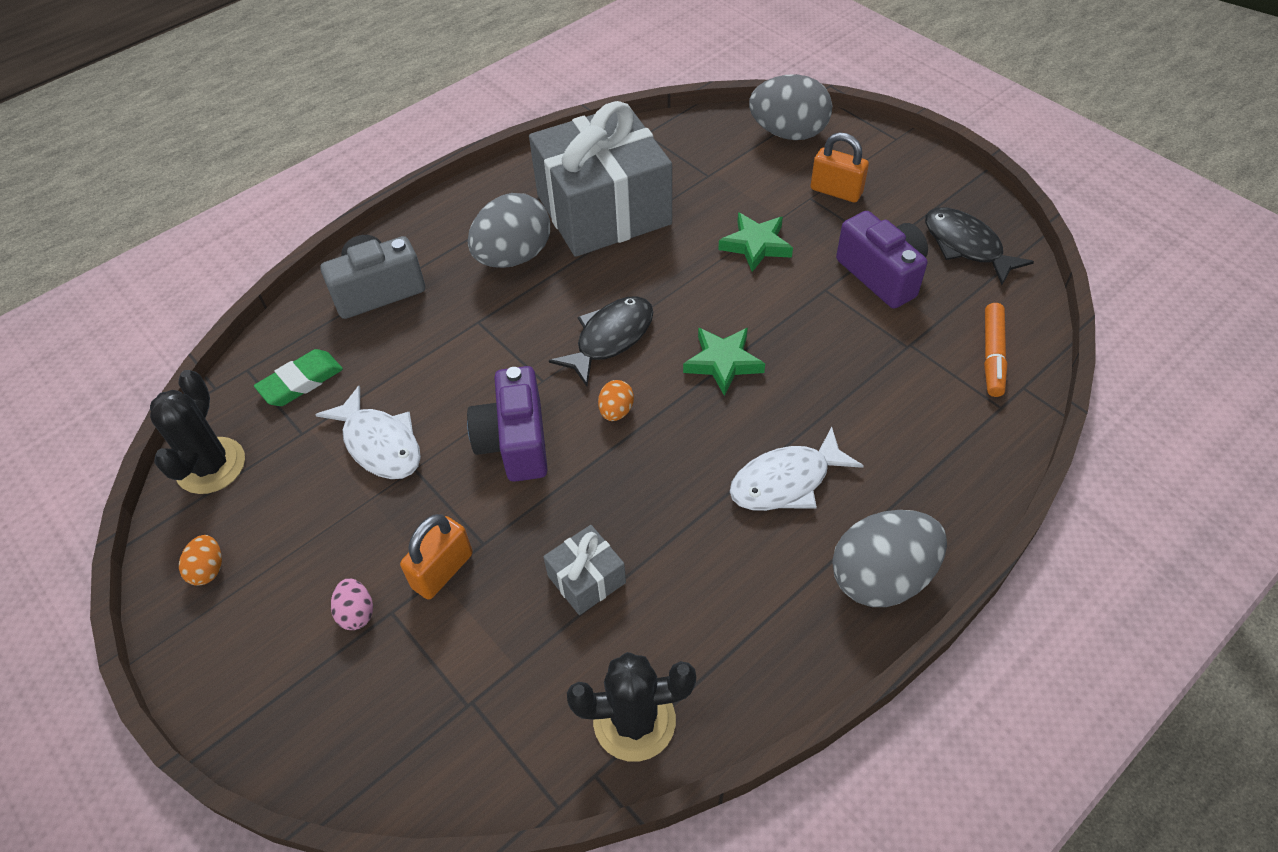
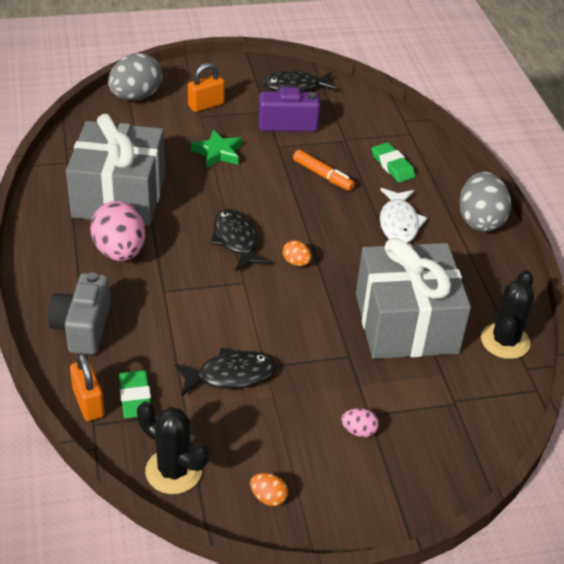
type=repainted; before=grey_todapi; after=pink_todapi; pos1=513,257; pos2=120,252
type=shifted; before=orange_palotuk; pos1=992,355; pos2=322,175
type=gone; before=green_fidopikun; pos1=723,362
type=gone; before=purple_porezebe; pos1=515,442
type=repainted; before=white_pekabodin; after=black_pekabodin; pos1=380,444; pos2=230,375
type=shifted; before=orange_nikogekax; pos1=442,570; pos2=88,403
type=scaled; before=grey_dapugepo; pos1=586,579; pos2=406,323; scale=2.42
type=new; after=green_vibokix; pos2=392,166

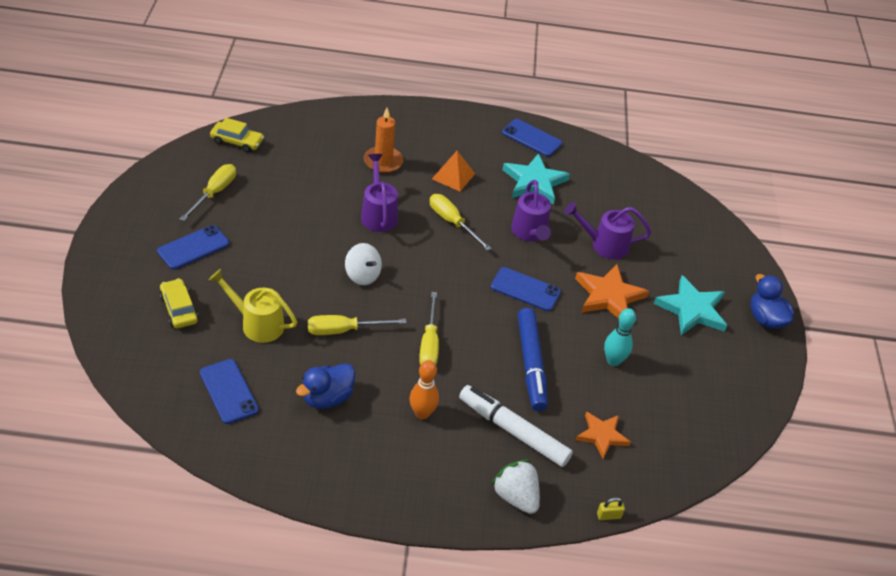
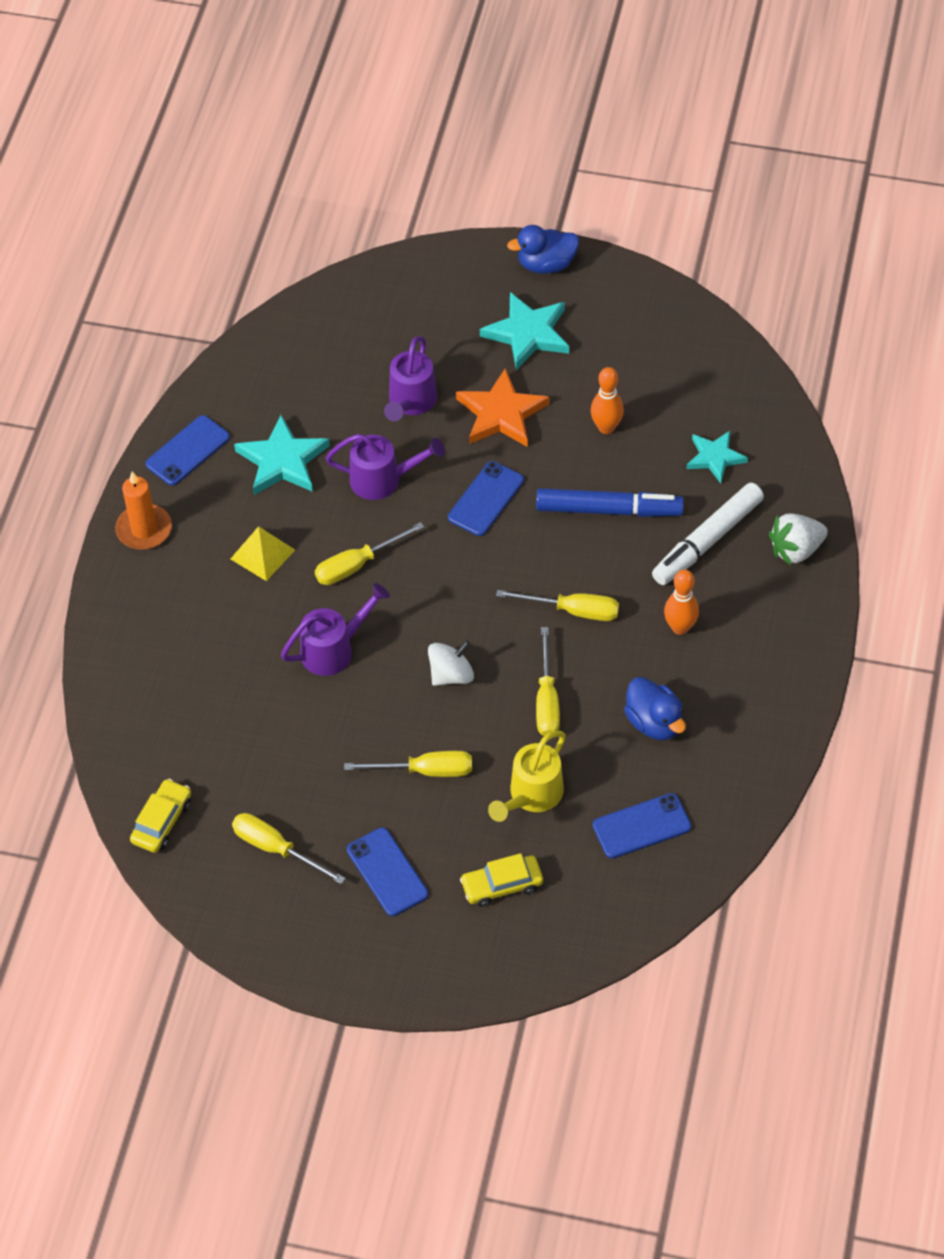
type=shifted; before=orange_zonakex; pos1=383,161; pos2=144,529
type=repainted; before=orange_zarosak; after=yellow_zarosak; pos1=453,176; pos2=262,554
type=rotated; before=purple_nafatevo; pos1=378,214; pos2=334,649; turn=150
type=repainted; before=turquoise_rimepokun; after=orange_rimepokun; pos1=613,361; pos2=606,427
type=repainted; before=orange_fidopikun; after=turquoise_fidopikun; pos1=602,435; pos2=715,457
type=gone; before=yellow_nikogekax; pos1=608,515
type=new; after=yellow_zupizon; pos2=425,771

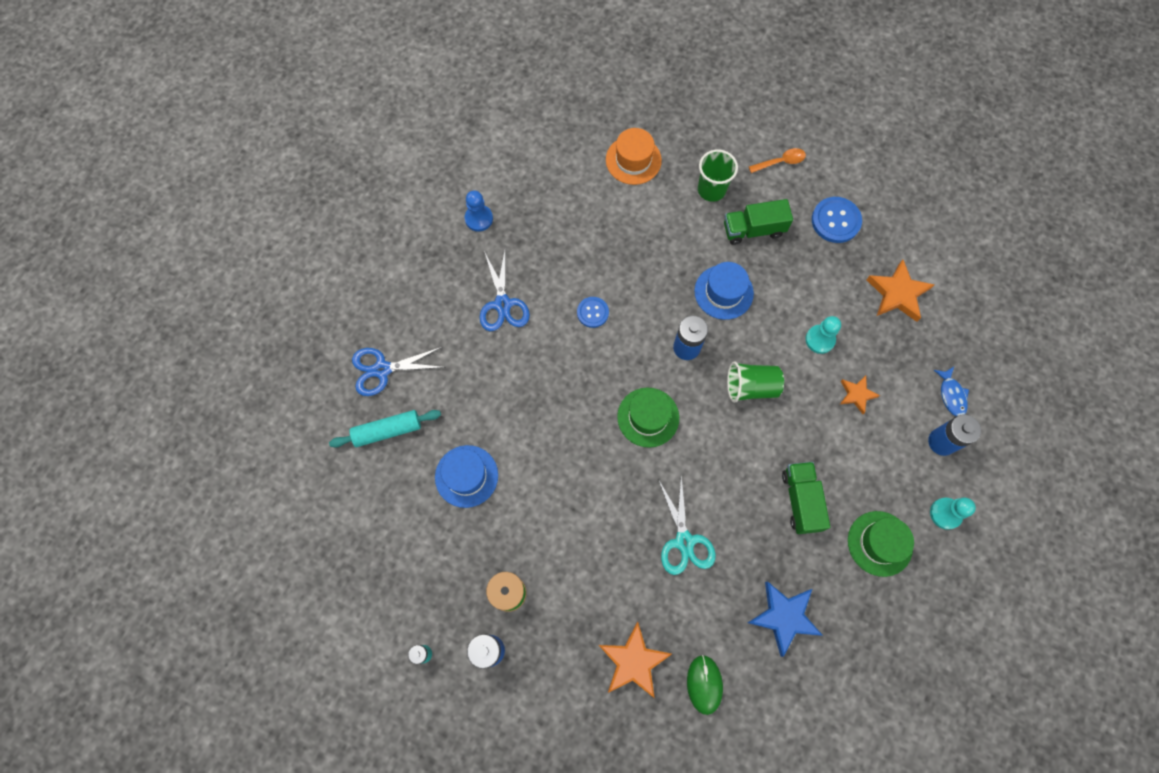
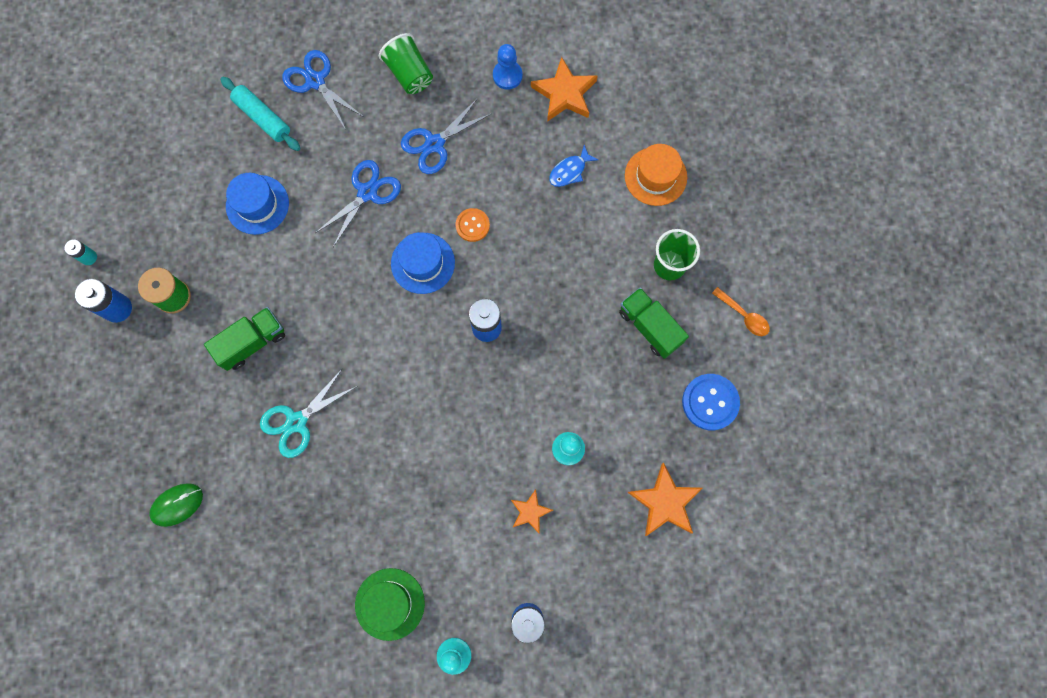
type=shifted; before=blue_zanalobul; pos1=723,292; pos2=423,263
type=repainted; before=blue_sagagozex; after=orange_sagagozex; pos1=592,312; pos2=472,225
type=shifted; before=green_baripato; pos1=751,387; pos2=409,74
type=shifted; before=blue_pekabodin; pos1=951,395; pos2=569,171
type=gone; before=green_zanalobul; pos1=648,417
type=shifted; before=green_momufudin; pos1=801,500; pos2=252,342
type=gone; before=blue_fidopikun; pos1=784,617
type=shifted; before=orange_fidopikun; pos1=633,661; pos2=564,94
type=new; after=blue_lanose; pos2=367,193

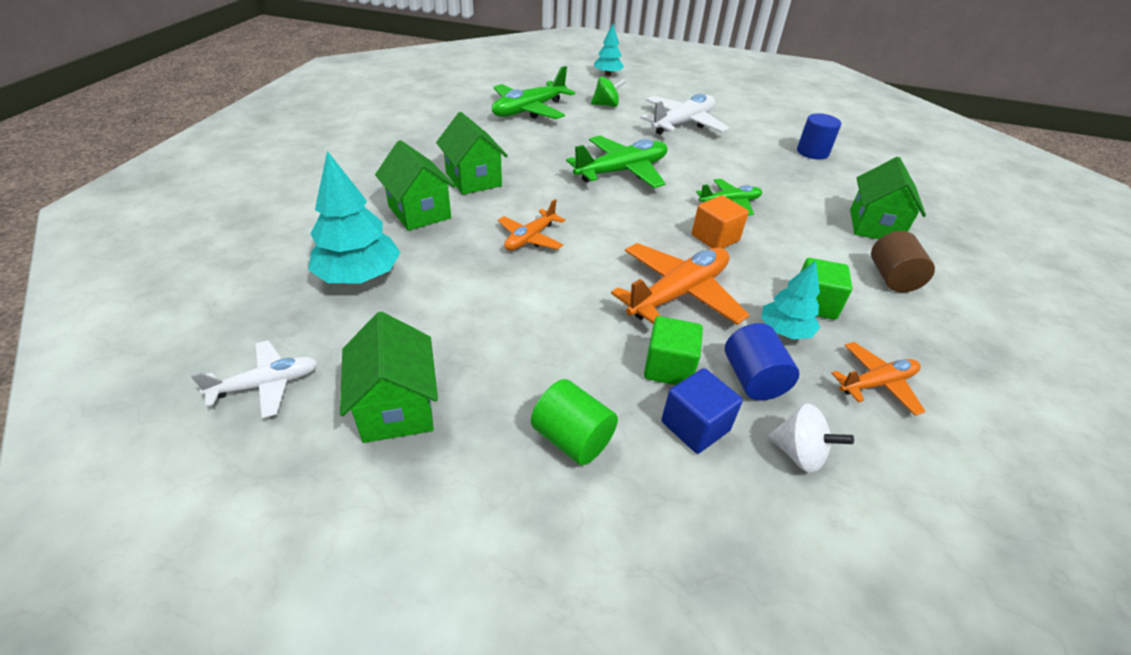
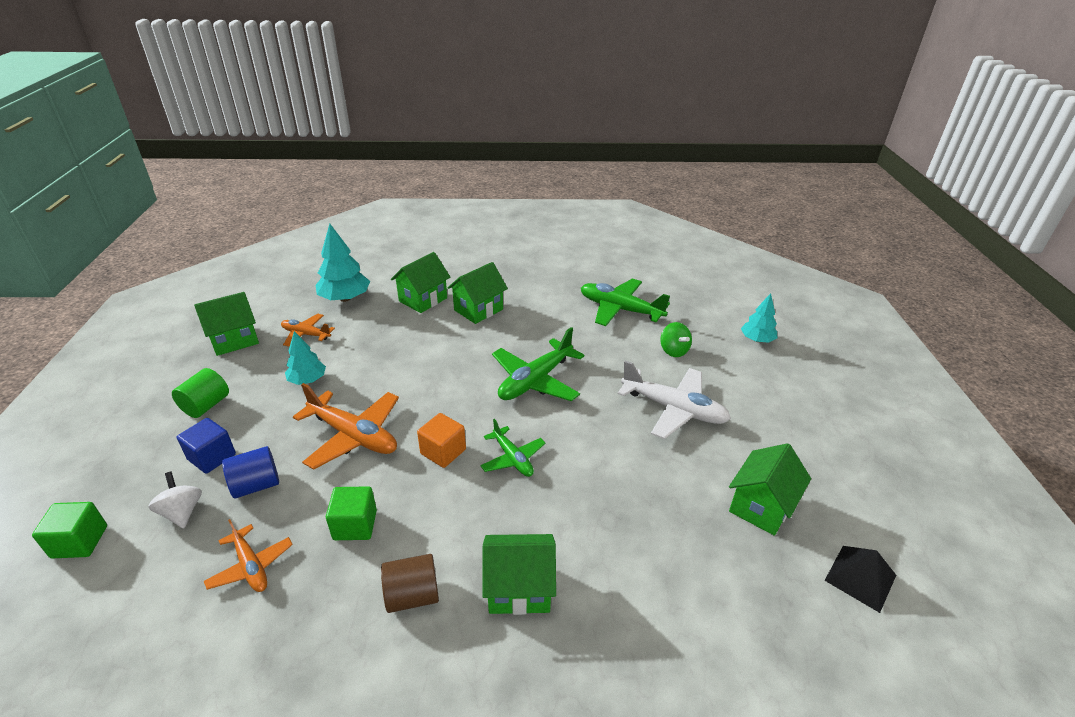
type=gone; before=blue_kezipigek; pos1=812,152
type=rotated; before=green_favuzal; pos1=622,171; pos2=535,380; turn=90
type=shifted; before=orange_favuzal; pos1=530,238; pos2=306,334
type=shifted; before=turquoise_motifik; pos1=784,331; pos2=307,380
type=shifted; before=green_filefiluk; pos1=668,367; pos2=80,542
type=gone; before=white_favuzal; pos1=266,384
type=rotated; before=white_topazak; pos1=799,453; pos2=182,512; turn=135
type=new; after=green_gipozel; pos2=761,506
type=new; after=black_zarosak; pos2=860,577

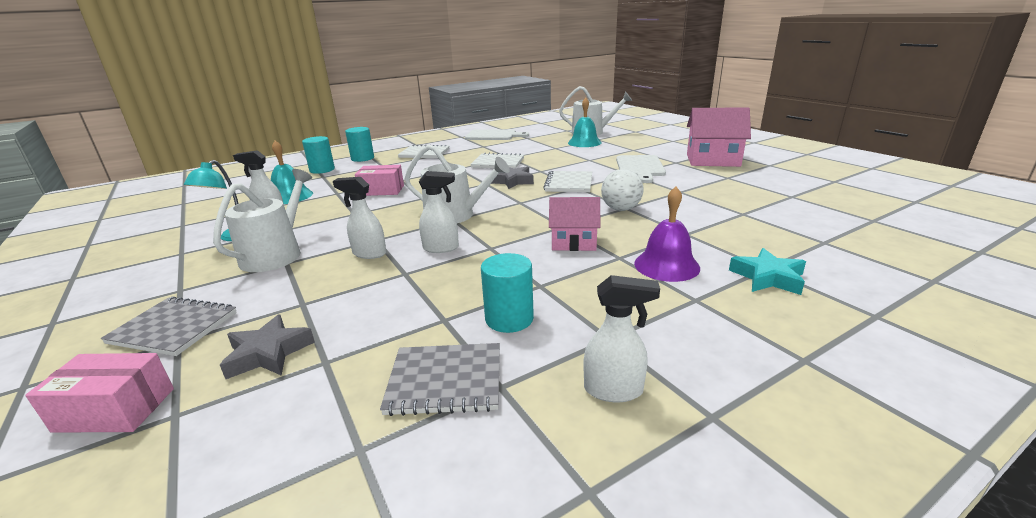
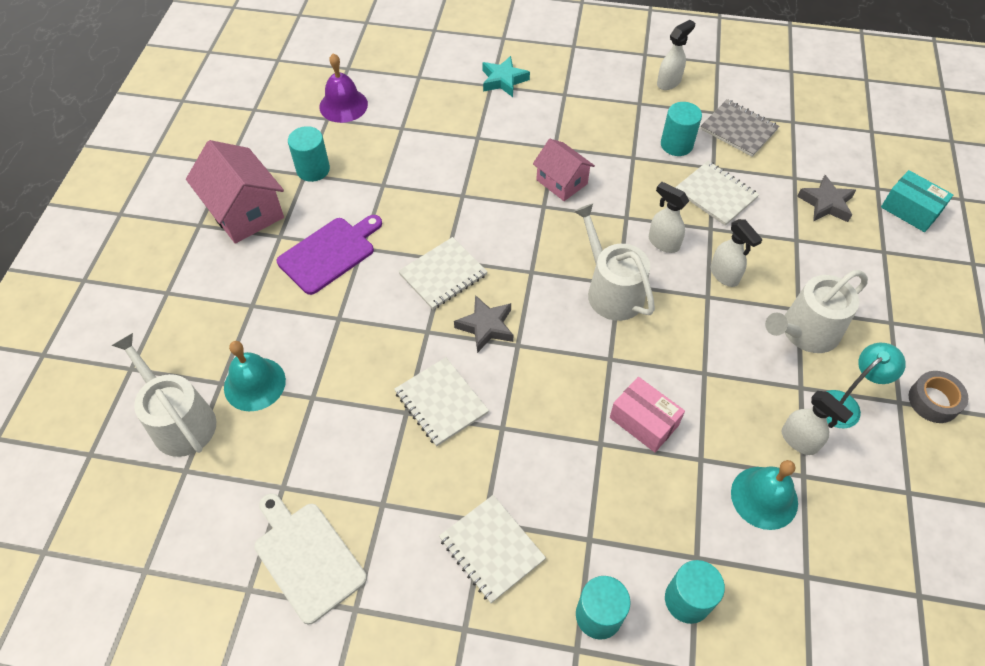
type=repainted; before=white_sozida; after=purple_sozida; pos1=640,167; pos2=330,253
type=gone; before=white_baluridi; pos1=621,209
type=shifted; before=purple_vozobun; pos1=666,265; pos2=343,105
type=rotated; before=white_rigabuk; pos1=614,390; pos2=669,82; turn=90
type=gone; before=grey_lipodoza; pos1=174,328
type=repainted; before=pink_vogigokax; after=turquoise_vogigokax; pos1=115,409; pos2=910,210
type=new; after=turquoise_kezipigek; pos2=313,169
type=new; after=white_lipodoza; pos2=715,194
type=new; after=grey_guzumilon; pos2=933,401

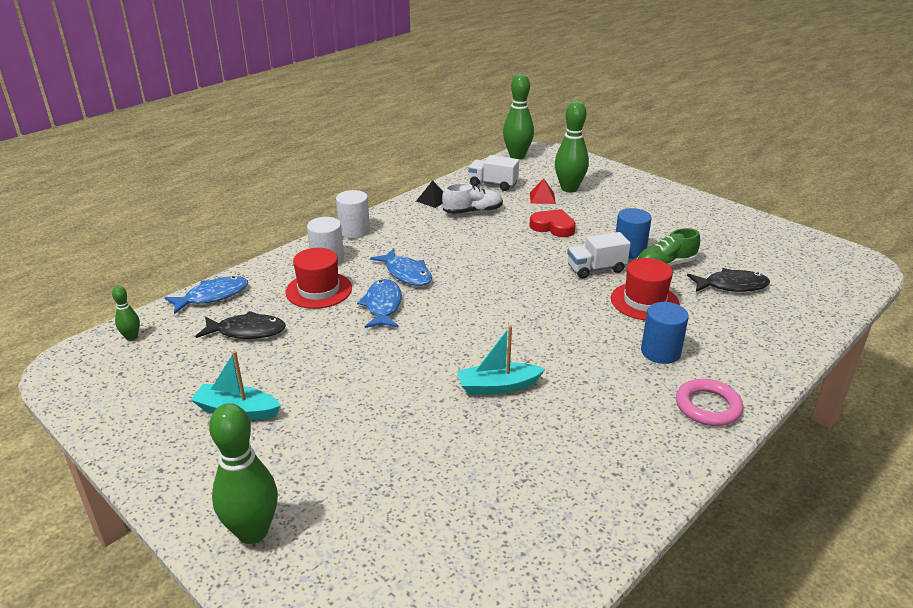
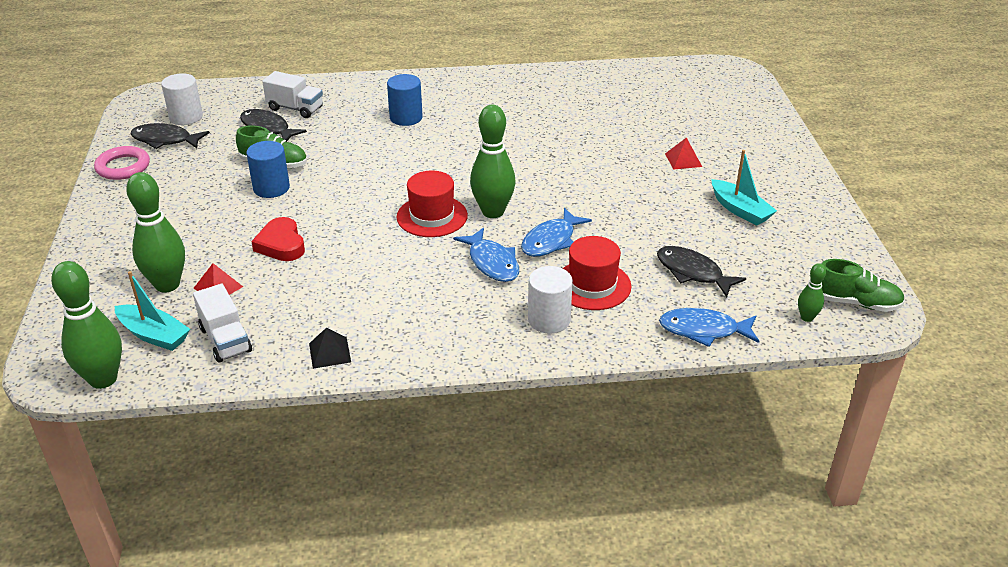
type=gone; before=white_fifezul; pos1=473,212
type=shifted; before=white_kezipigek; pos1=354,231; pos2=186,117
type=shifted; before=white_momufudin; pos1=596,269; pos2=295,108
type=rotated; before=blue_pekabodin; pos1=406,274; pos2=492,262; turn=150
type=shifted; before=red_zanalobul; pos1=644,301; pos2=432,216
type=shifted; before=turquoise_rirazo; pos1=498,386; pos2=154,335
type=shifted; before=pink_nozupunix; pos1=708,406; pos2=123,167
type=shifted; before=green_rimepokun; pos1=253,532; pos2=493,212
type=new; after=black_pekabodin; pos2=165,140
type=new; after=red_zarosak; pos2=683,160
type=new; after=green_fifezul; pos2=856,302

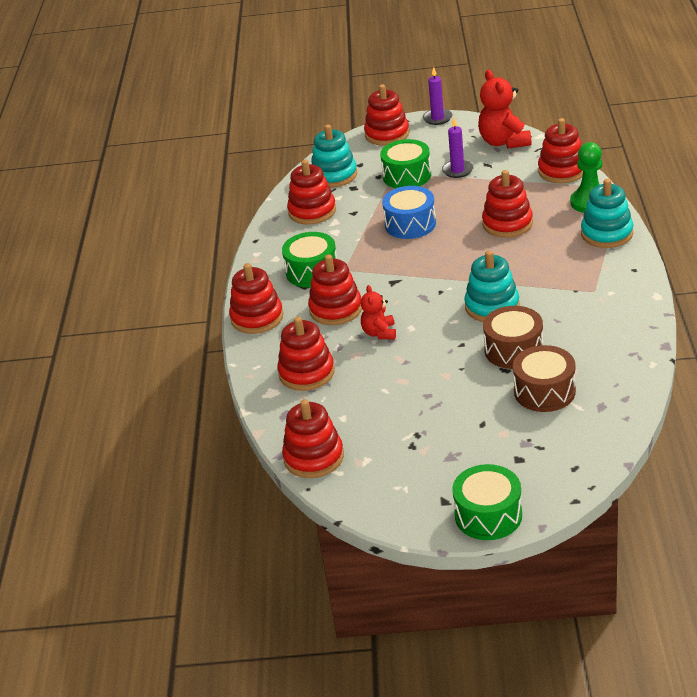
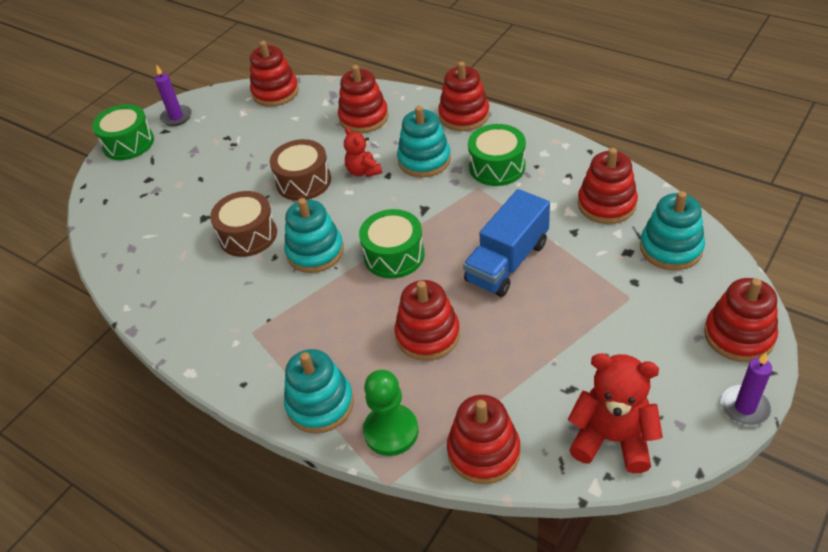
type=shifted; before=purple_zonakex; pos1=457,170; pos2=176,117
type=shifted; before=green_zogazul; pos1=407,176; pos2=394,255
type=swapped; before=blue_zogazul; after=blue_momufudin; pos1=410,224; pos2=507,262
type=repainted; before=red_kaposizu; after=turquoise_kaposizu; pos1=336,309; pos2=424,160
type=rotated; before=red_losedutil; pos1=379,333; pos2=363,171; turn=-150
type=shifted; before=brown_zogazul; pos1=544,391; pos2=303,181

